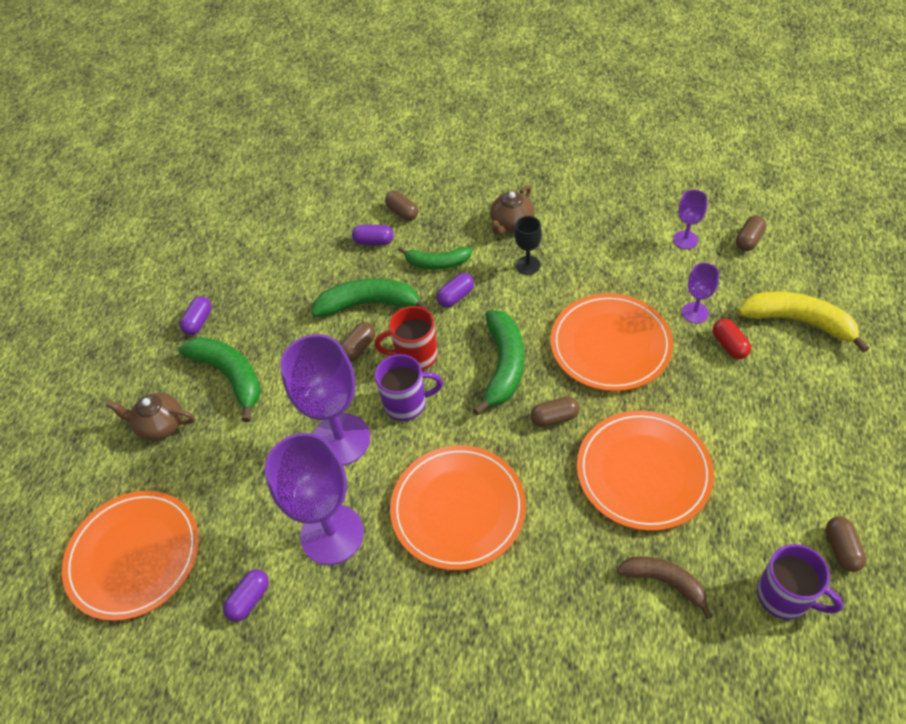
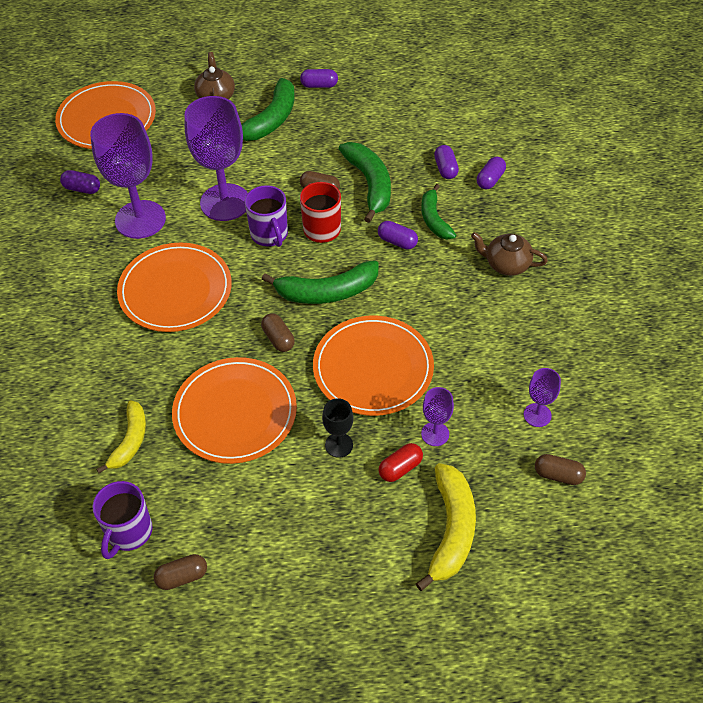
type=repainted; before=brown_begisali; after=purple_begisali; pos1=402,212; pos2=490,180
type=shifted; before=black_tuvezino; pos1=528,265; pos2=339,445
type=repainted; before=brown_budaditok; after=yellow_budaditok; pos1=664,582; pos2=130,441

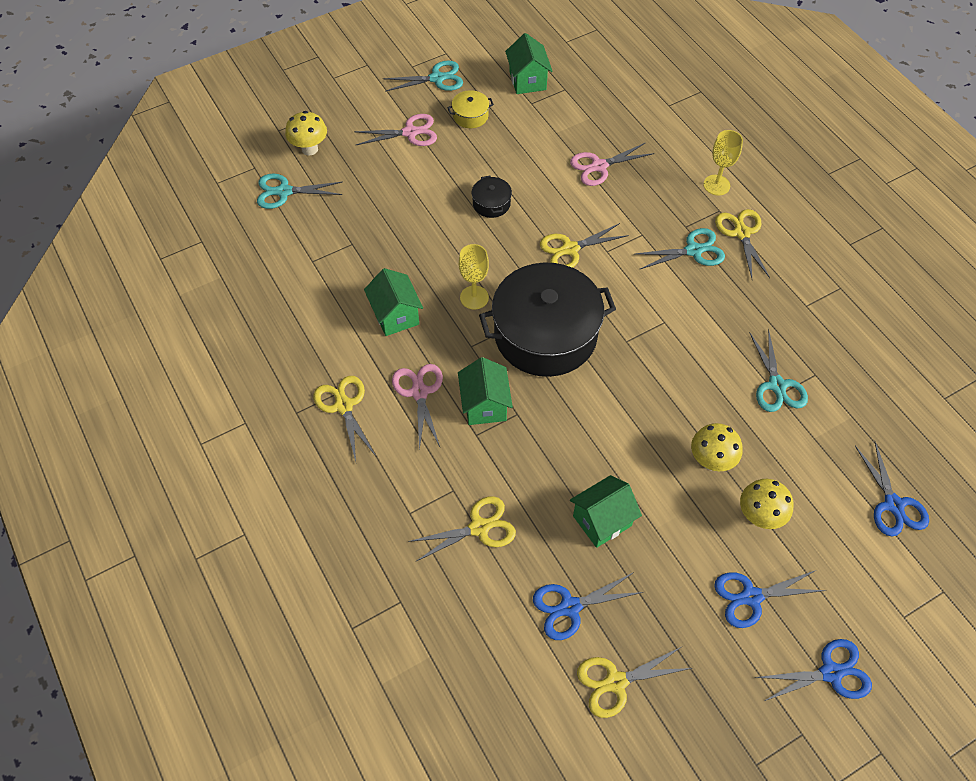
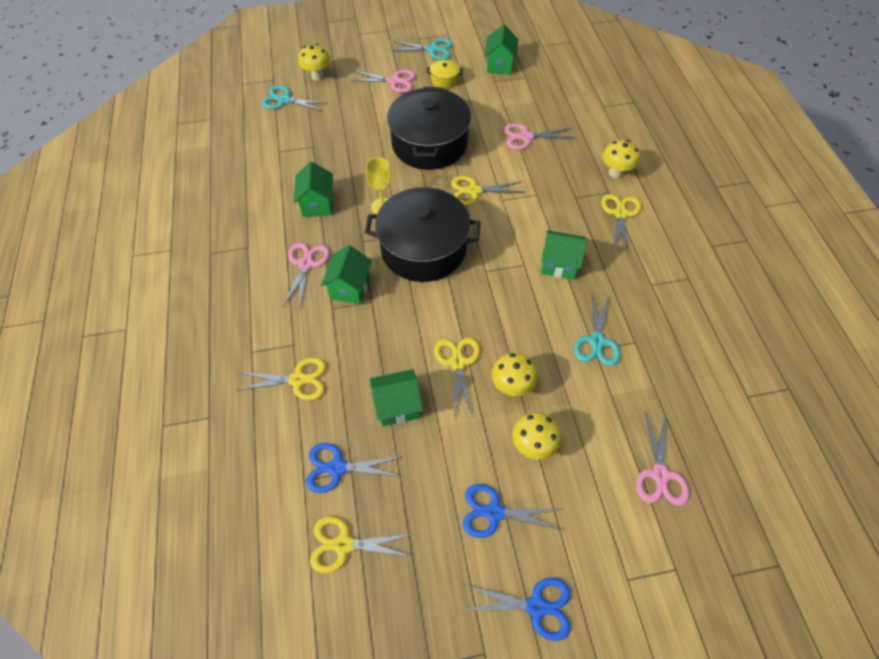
type=swapped; before=yellow_tuvezino; after=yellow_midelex; pos1=716,185; pos2=615,173
type=scaled; before=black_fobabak; pos1=491,203; pos2=429,143; scale=2.5
type=gone; before=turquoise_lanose; pos1=693,250
type=shifted; before=yellow_lanose; pos1=344,406; pos2=458,362
type=repainted; before=blue_lanose; after=pink_lanose; pos1=893,505; pos2=660,475
type=new; after=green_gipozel; pos2=559,264

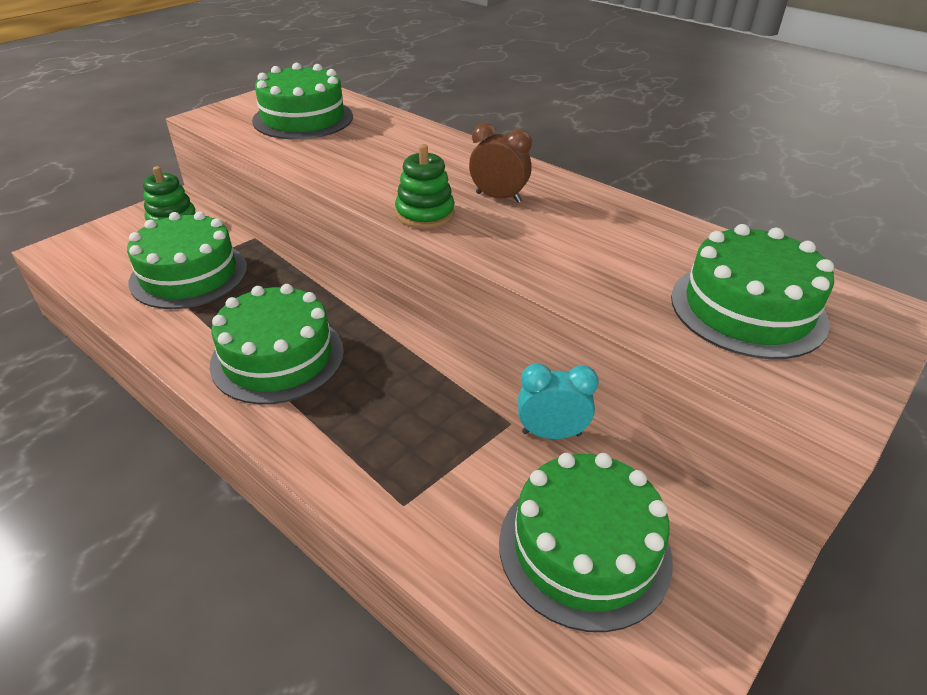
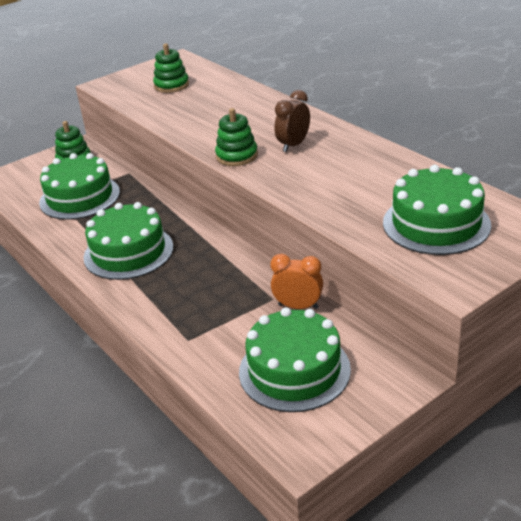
type=swapped; before=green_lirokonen; after=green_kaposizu; pos1=303,118; pos2=171,85
type=rotated; before=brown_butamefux; pos1=498,197; pos2=293,145; turn=-90
type=repainted; before=turquoise_butamefux; after=orange_butamefux; pos1=551,433; pos2=298,306

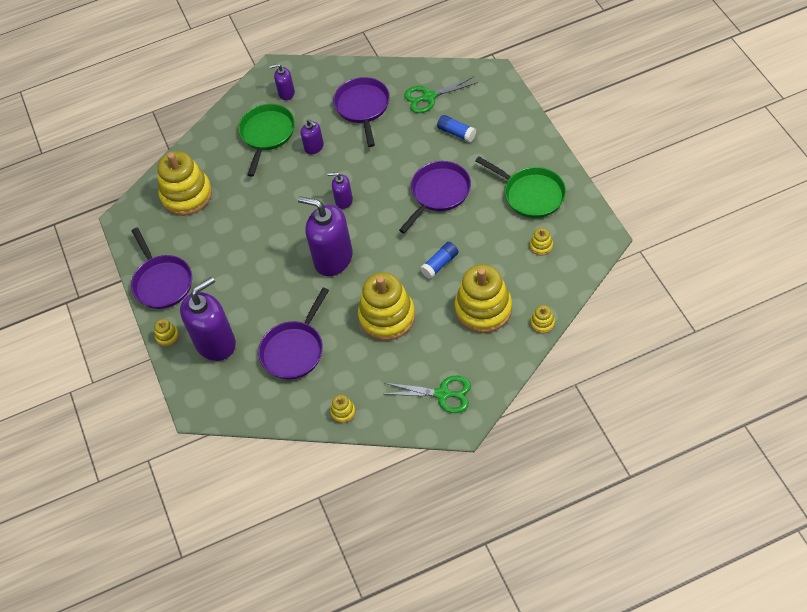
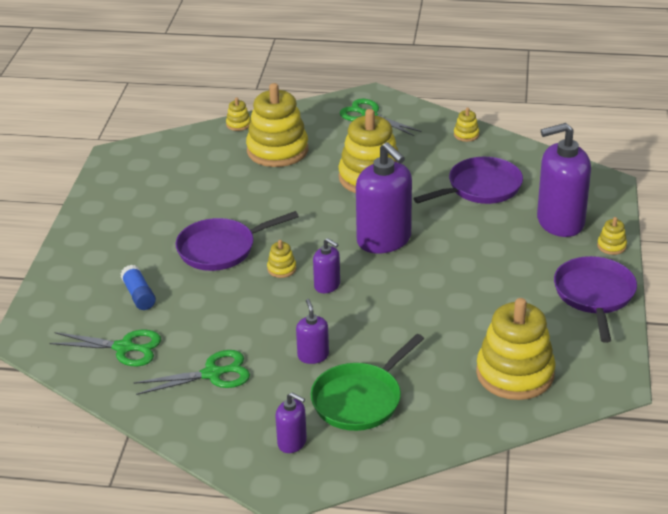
type=swapped; before=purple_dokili; after=green_lanose; pos1=363,107; pos2=212,374
type=gone; before=green_dokili; pos1=531,194
type=shifted; before=yellow_kaposizu; pos1=541,246; pos2=281,269
type=gone; before=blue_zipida; pos1=440,264

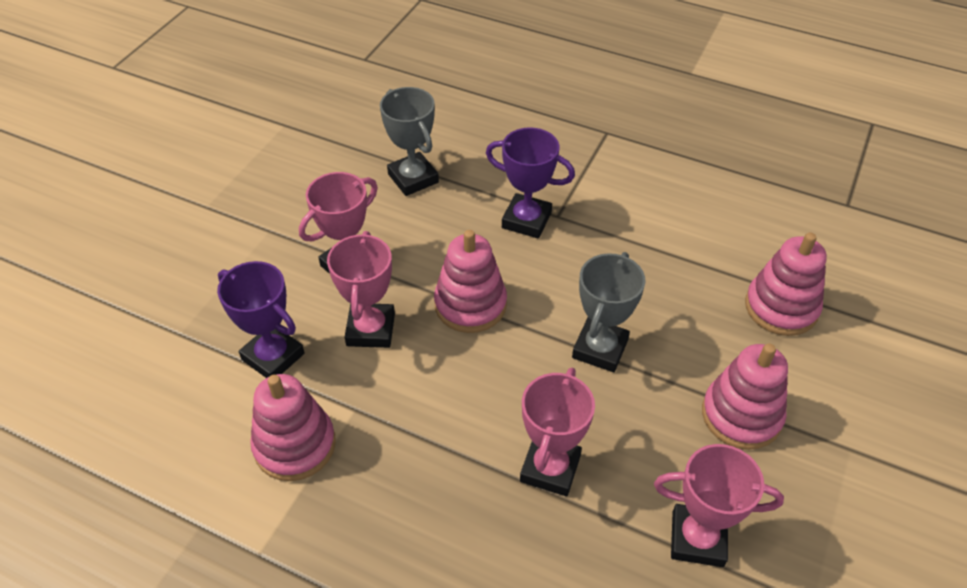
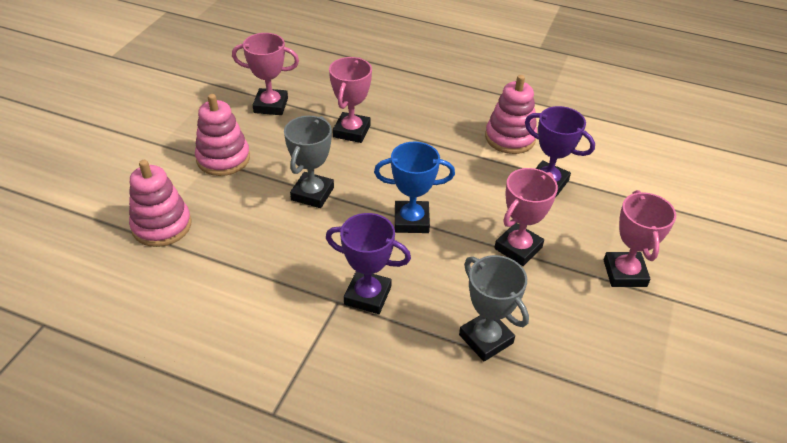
type=swapped; before=pink_kaposizu; after=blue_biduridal; pos1=470,305; pos2=411,221
type=shifted; before=pink_biduridal; pos1=371,329; pos2=624,273

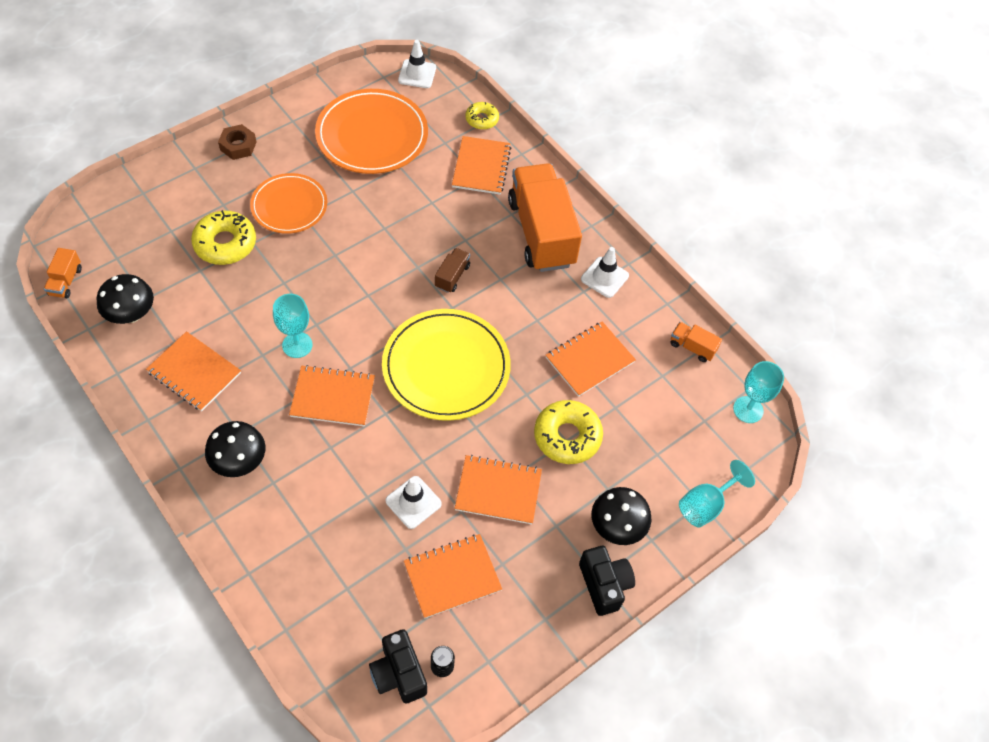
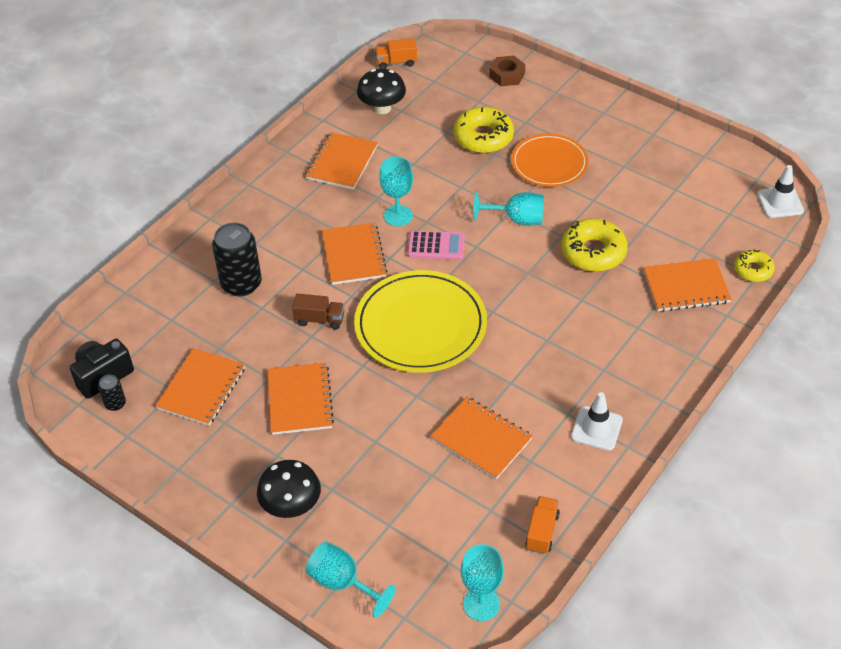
type=gone; before=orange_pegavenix; pos1=372,135
type=shifted; before=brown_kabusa; pos1=238,146; pos2=507,75
type=gone; before=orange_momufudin; pos1=541,232
type=shifted; before=brown_momufudin; pos1=452,276; pos2=320,319
type=shifted; before=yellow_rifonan; pos1=567,436; pos2=593,252
type=gone; before=black_midelex; pos1=239,461
type=gone; before=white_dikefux; pos1=413,502
type=rotated; before=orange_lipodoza; pos1=452,576; pos2=202,388; turn=60
type=gone; before=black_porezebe; pos1=604,585
type=new; after=turquoise_tuvezino; pos2=517,219
type=new; after=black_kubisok; pos2=241,284
type=new; after=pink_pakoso; pos2=436,246

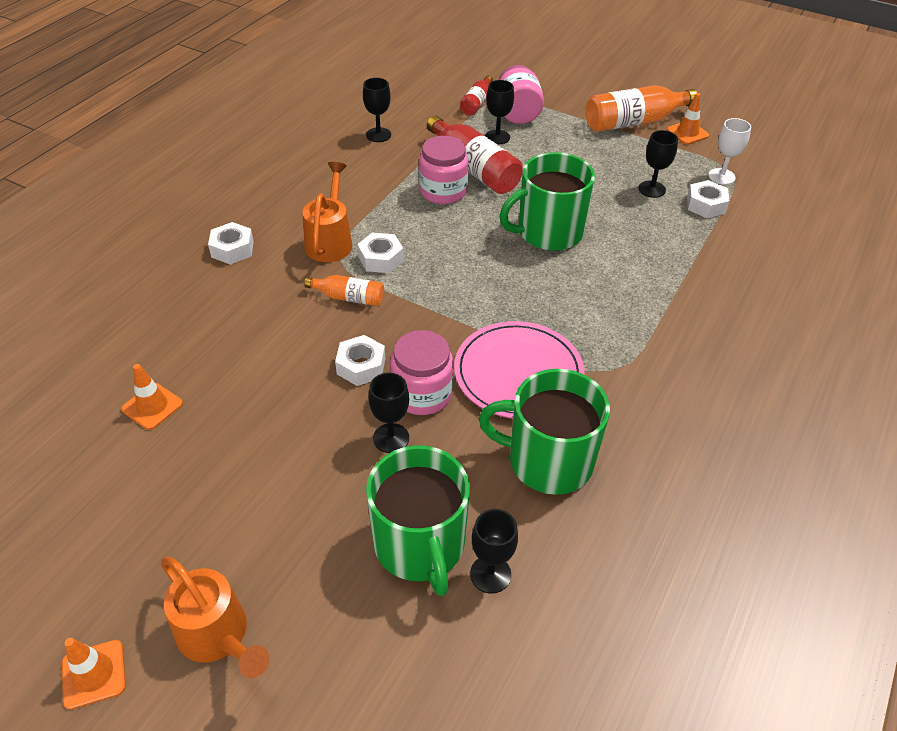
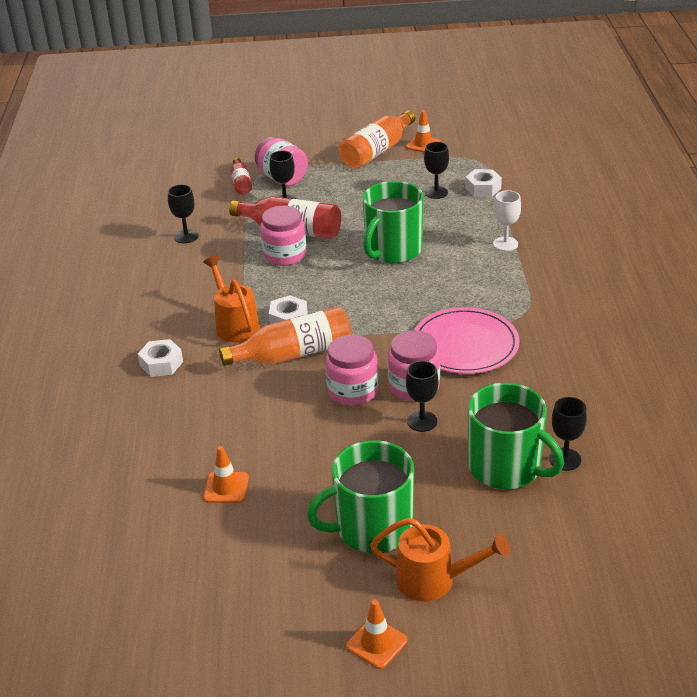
type=shifted; before=white_tuvezino; pos1=721,176; pos2=505,244
type=scaled; before=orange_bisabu; pos1=349,297; pos2=294,354; scale=1.84
type=swapped; before=white_kabusa; after=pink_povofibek; pos1=361,366; pos2=352,391
type=shifted; before=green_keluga; pos1=548,461; pos2=372,528

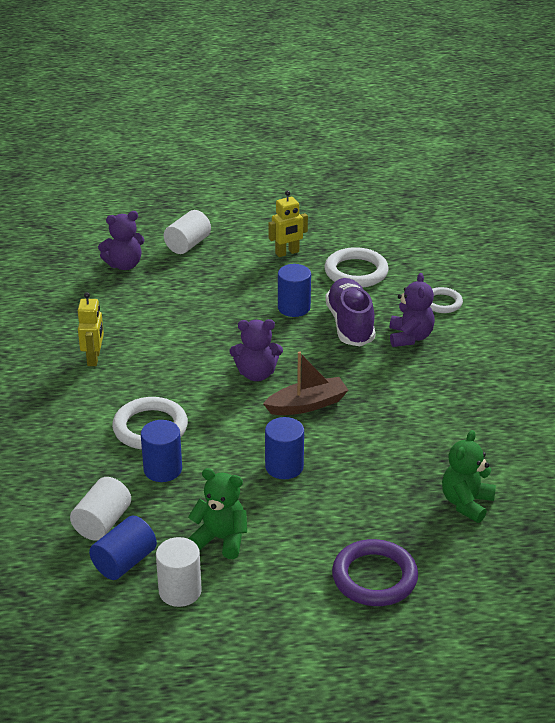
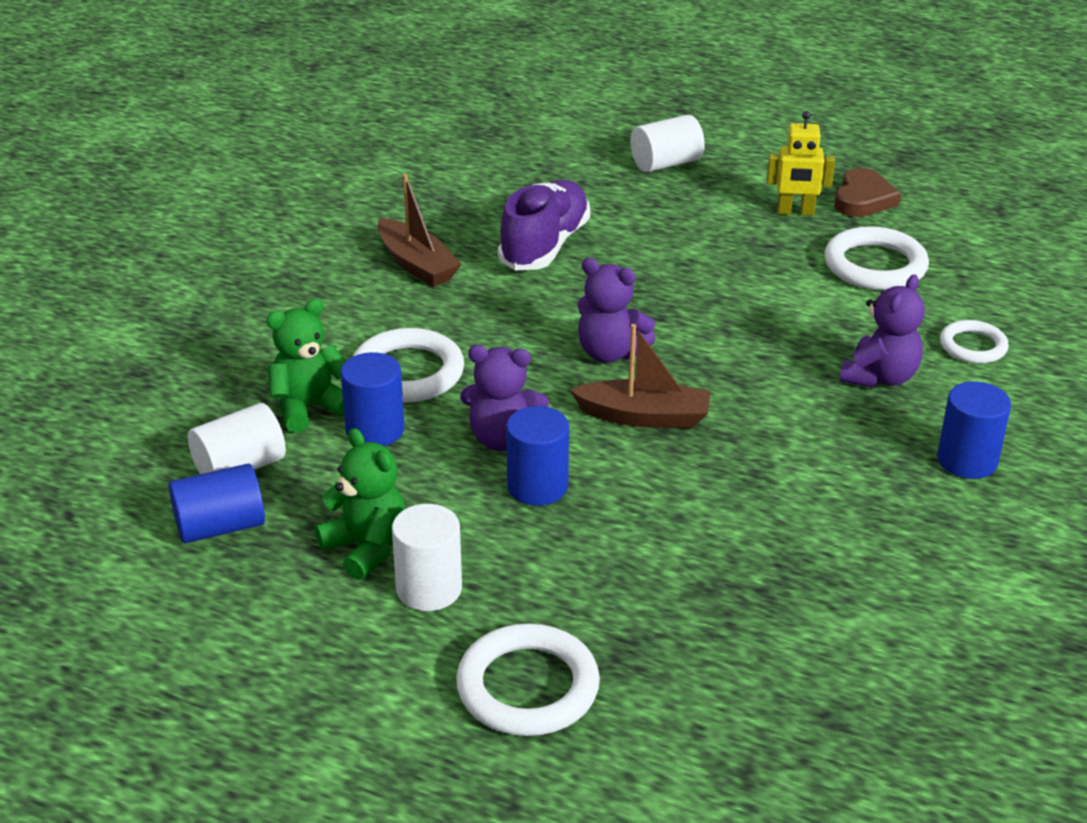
type=shifted; before=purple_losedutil; pos1=124,265; pos2=502,438
type=shifted; before=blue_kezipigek; pos1=294,308; pos2=967,460
type=shifted; before=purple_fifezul; pos1=350,324; pos2=545,246
type=swapped; before=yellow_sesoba; after=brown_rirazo; pos1=94,358; pos2=417,264
type=shifted; before=green_losedutil; pos1=466,503; pos2=309,408
type=shifted; before=white_kezipigek; pos1=180,591; pos2=429,589
type=repainted; before=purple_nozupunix; after=white_nozupunix; pos1=374,577; pos2=528,687
type=new; after=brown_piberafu; pos2=863,199

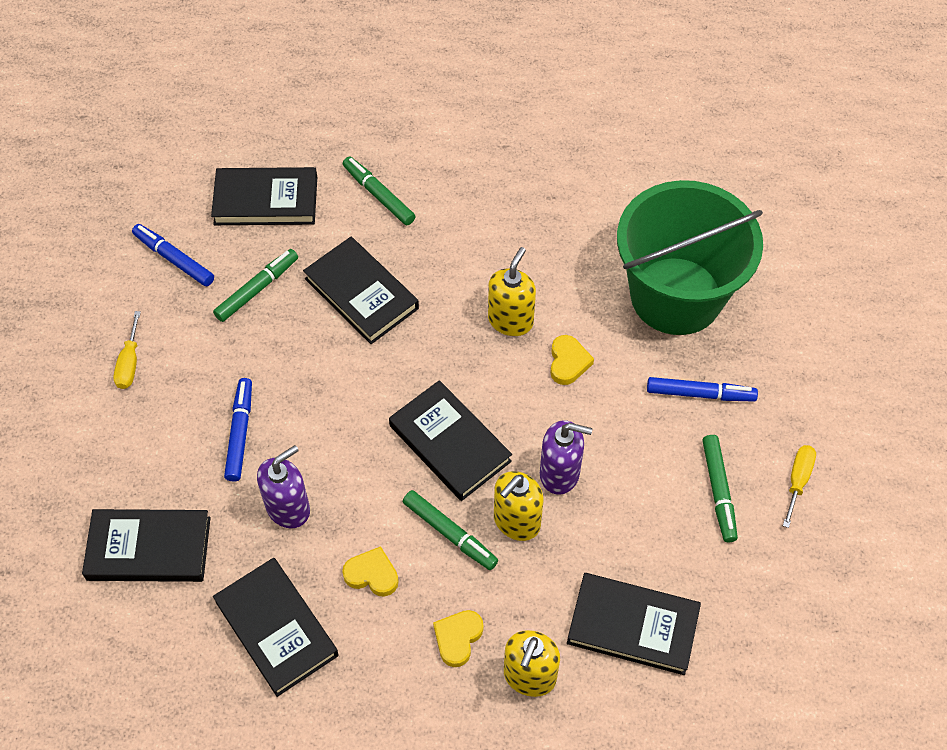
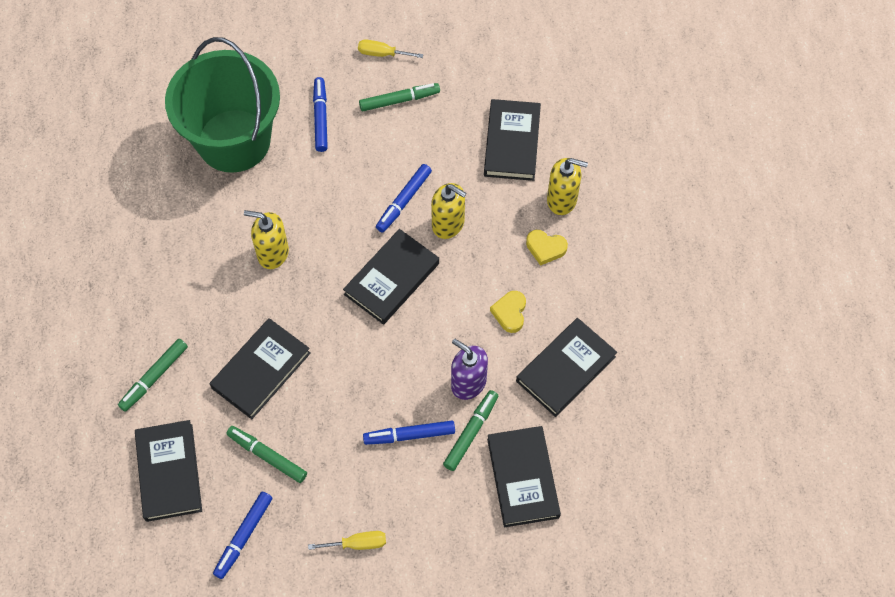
type=gone; before=yellow_piberafu; pos1=568,362
type=swapped; before=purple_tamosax; after=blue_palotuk; pos1=560,473; pos2=404,201
type=shifted; before=green_palotuk; pos1=450,533; pos2=471,432

